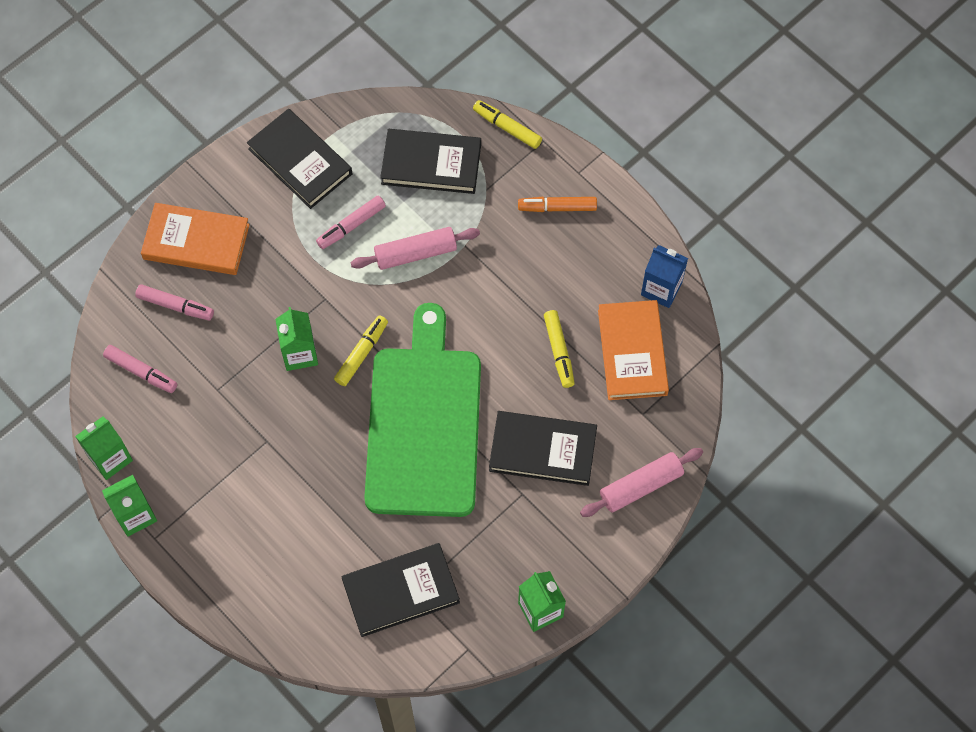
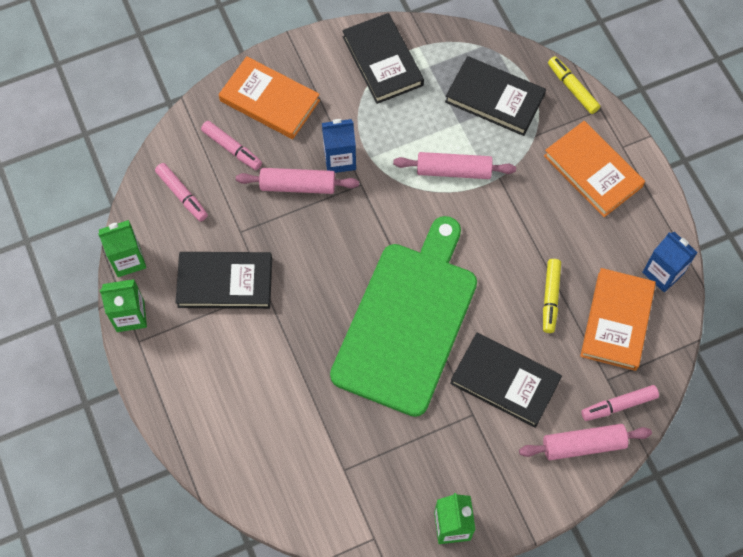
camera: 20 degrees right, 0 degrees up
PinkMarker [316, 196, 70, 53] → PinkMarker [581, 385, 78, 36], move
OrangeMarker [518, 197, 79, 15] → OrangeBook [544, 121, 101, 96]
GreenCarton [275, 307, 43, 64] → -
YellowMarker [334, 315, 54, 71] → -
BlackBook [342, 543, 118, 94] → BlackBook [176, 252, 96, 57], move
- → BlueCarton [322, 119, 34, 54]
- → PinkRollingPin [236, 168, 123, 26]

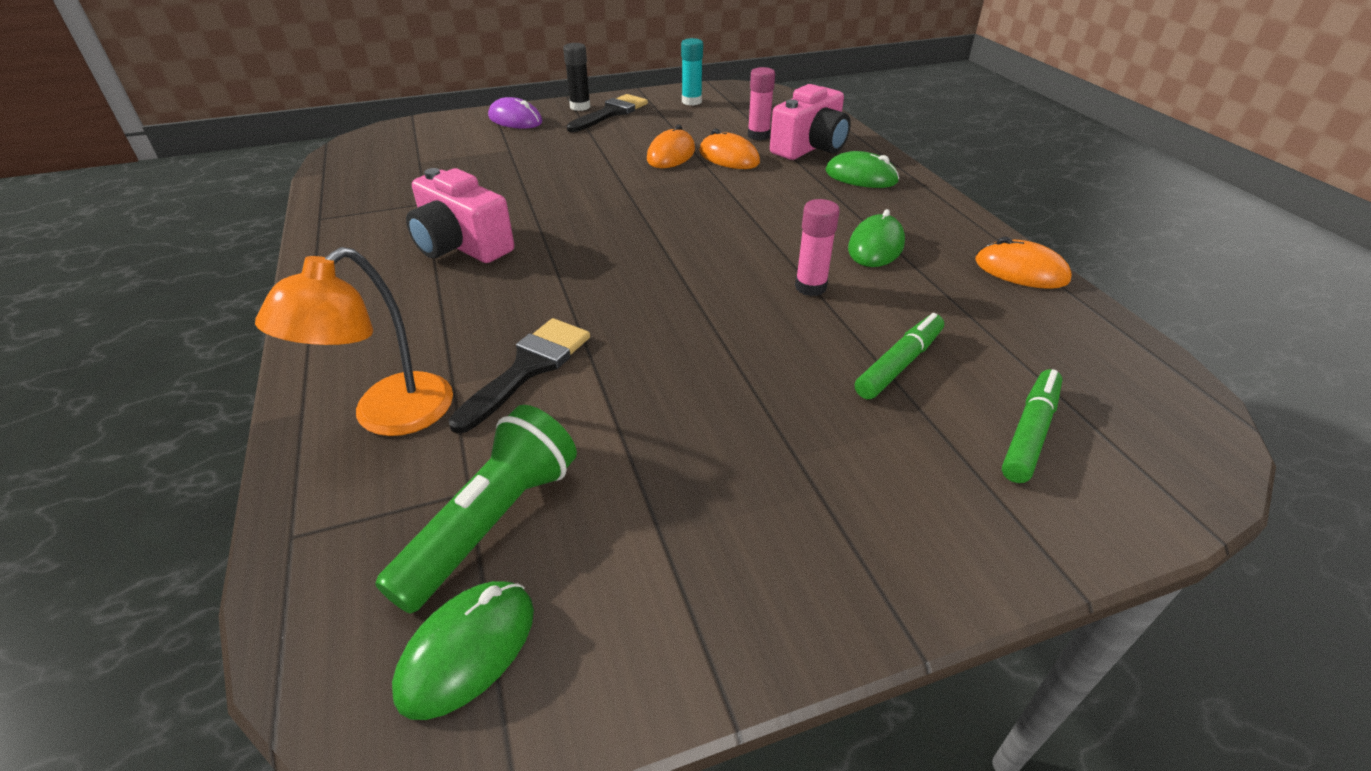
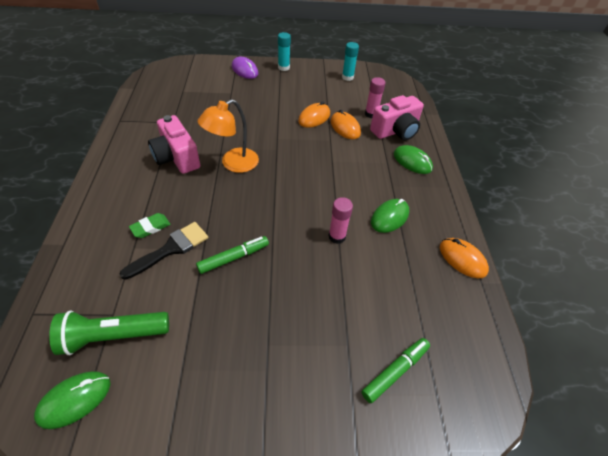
camera: 15 degrees right, 10 degrees up
BlackGlueStick [563, 43, 27, 68] → TurquoiseGlueStick [278, 32, 13, 39]
BlackBrush [567, 94, 81, 38] → -
OrangeLamp [255, 247, 198, 189] → OrangeLamp [198, 99, 61, 74], move
GreenMarker [855, 313, 89, 86] → GreenMarker [196, 236, 73, 38], move
GreenFlashlight [375, 405, 202, 209] → GreenFlashlight [49, 310, 120, 45], 150 degrees counterclockwise
- → GreenEraser [129, 213, 42, 25]

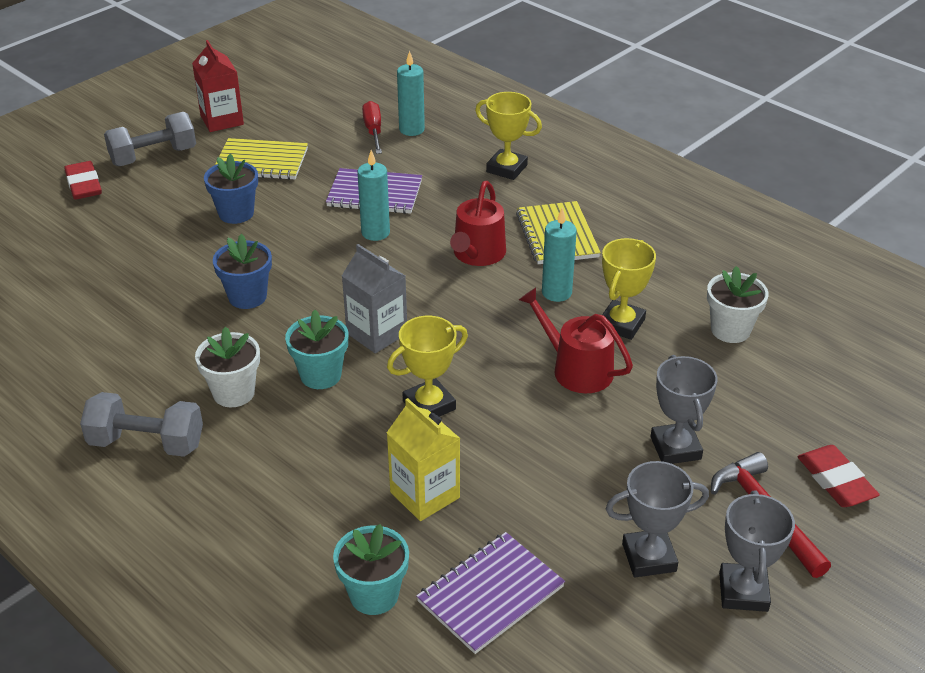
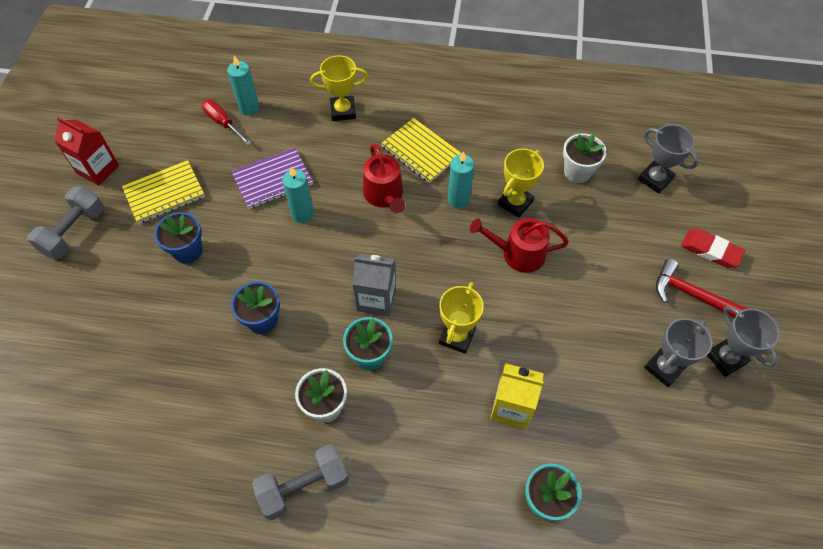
camera: 35 degrees left, 20 degrees up
RedEraser [64, 161, 38, 39] → -
YellowTrophy [602, 238, 54, 102] → YellowTrophy [498, 149, 46, 69], 45 degrees clockwise
GreyTrophy [651, 355, 66, 109] → GreyTrophy [638, 124, 61, 69], move
PurpleNotebook [416, 532, 149, 122] → -

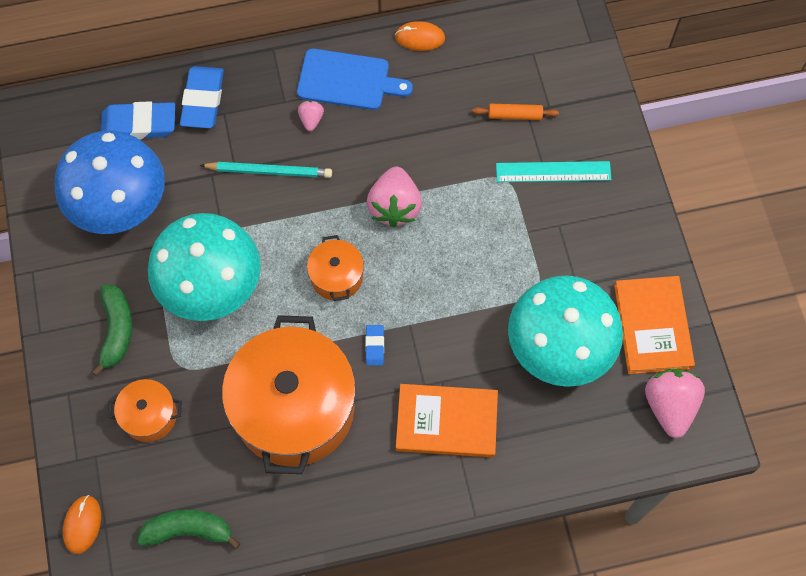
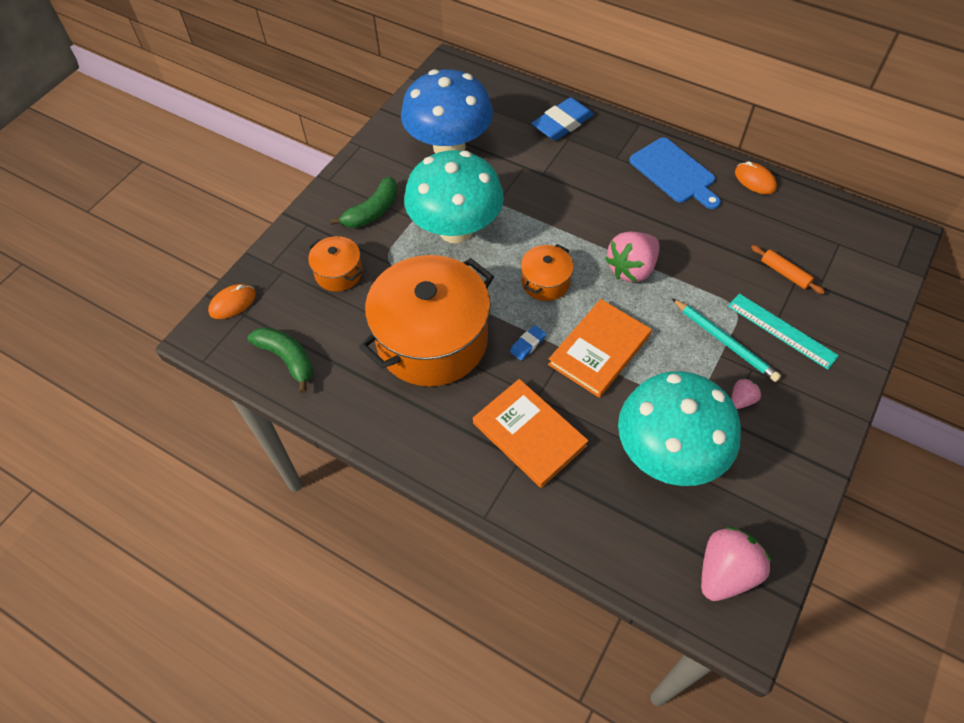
camera: 45 degrees right, 10 degrees down
BlueEraser [101, 101, 74, 38] → -
PinkStrawberry [298, 101, 26, 30] → PinkStrawberry [731, 378, 31, 31], move
TurquoisePencil [200, 162, 132, 16] → TurquoisePencil [672, 298, 109, 84], move
OrangeBook [614, 276, 81, 98] → OrangeBook [548, 299, 104, 99], move

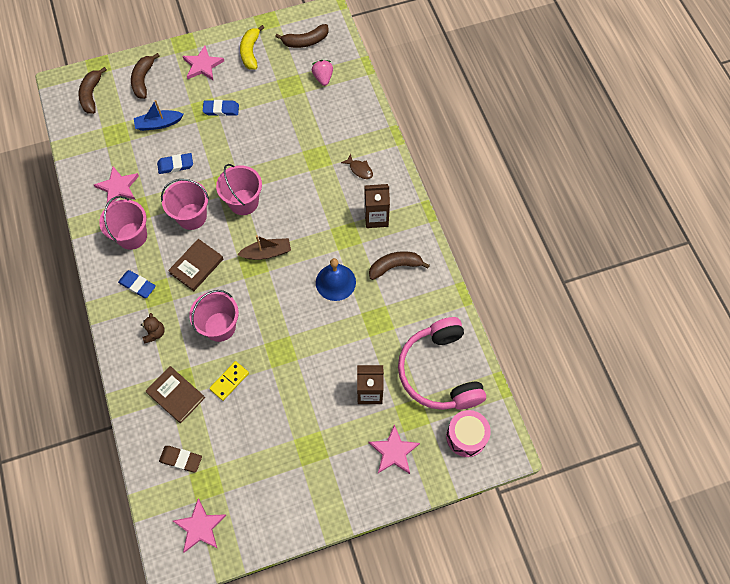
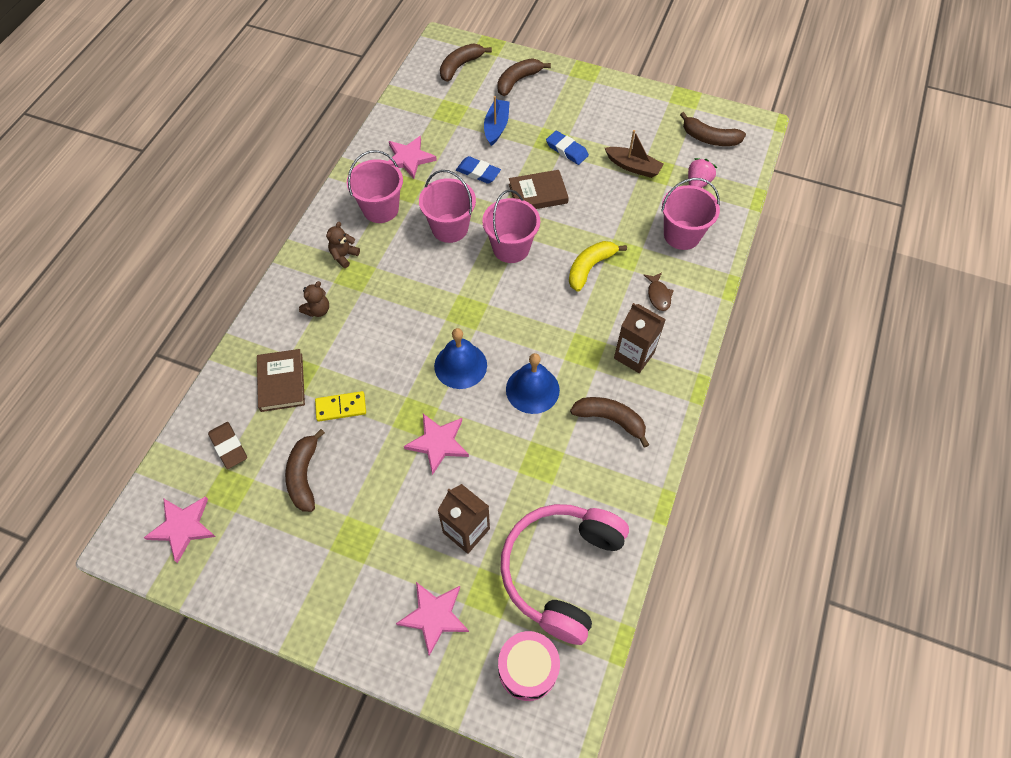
camera: 40 degrees right, 5 degrees down
YellowBanana [240, 25, 24, 45] → YellowBanana [569, 241, 58, 51], move
PinkStar [182, 46, 42, 34] → PinkStar [404, 414, 65, 61], move
BlueBoat [134, 100, 50, 31] → BlueBoat [484, 96, 26, 50], 75 degrees clockwise
BrownBoat [237, 235, 54, 25] → BrownBoat [605, 130, 59, 48], move
BrownBook [168, 239, 55, 52] → BrownBook [509, 170, 60, 39], move
BlueEraser [118, 270, 38, 28] → BrownTeddyBear [326, 222, 34, 46]
PinkBucket [189, 290, 50, 52] → PinkBucket [662, 178, 58, 72], move
- → BlueBell [434, 328, 53, 61]
- → BrownBanana [285, 429, 40, 83]

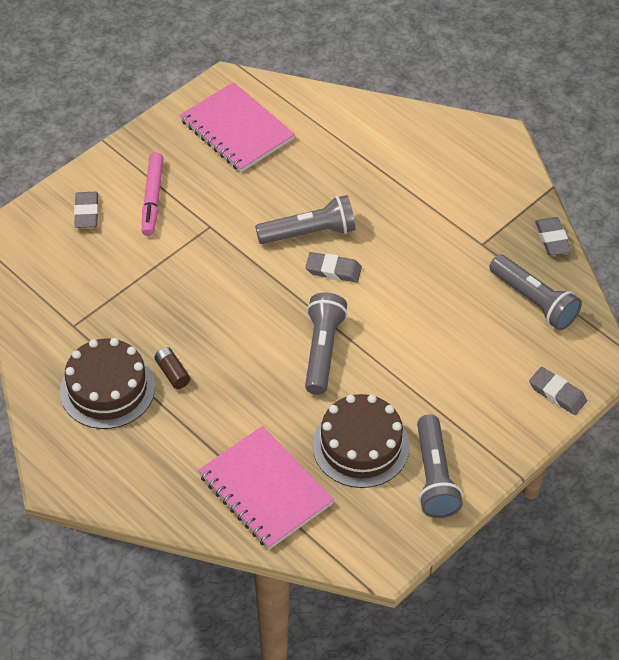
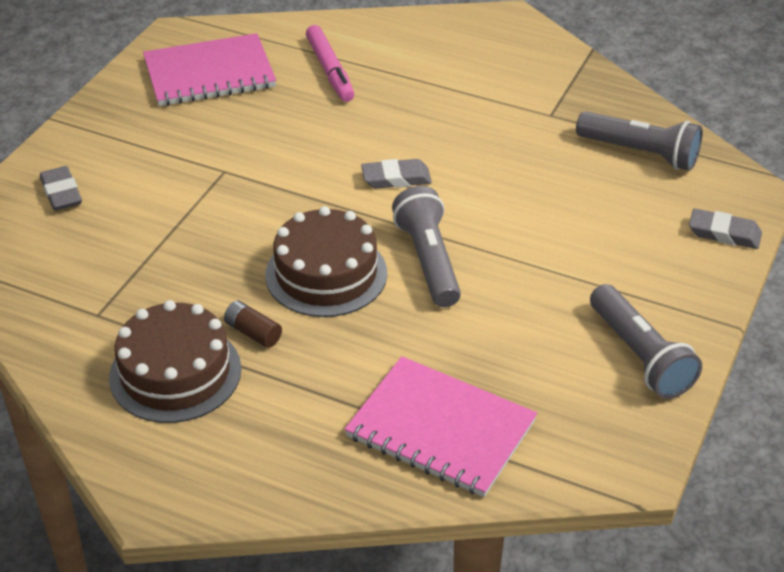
camera: 20 degrees left, 10 degrees down
PinkNotebook [180, 82, 115, 90] → PinkNotebook [143, 33, 133, 73], 45 degrees counterclockwise
PinkMarker [142, 152, 21, 84] → PinkMarker [306, 25, 48, 77], move
GreyFlashlight [255, 195, 101, 49] → -
GreyEraser [535, 217, 37, 38] → -
BrownCake [312, 394, 98, 94] → BrownCake [265, 206, 122, 111], move

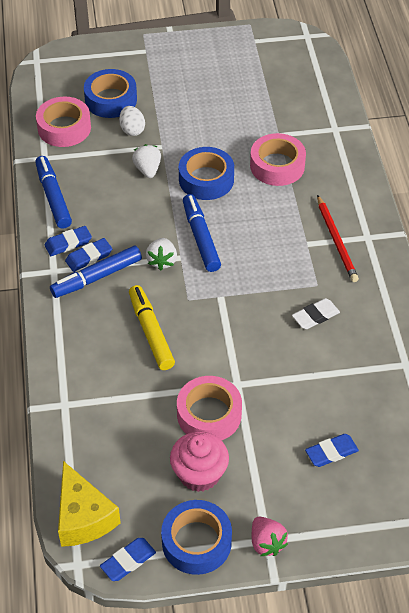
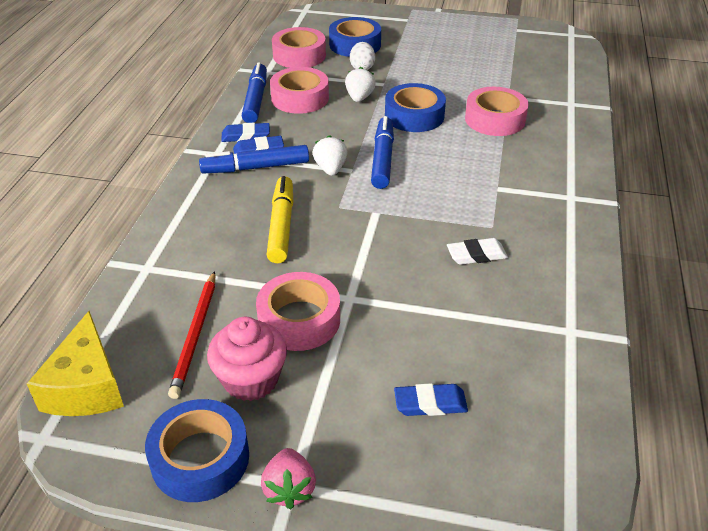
camera: 20 degrees right, 10 degrees down
RedPencil [317, 195, 42, 87] → RedPencil [168, 271, 47, 128], move
WhiteStrawberry [146, 238, 31, 32] → WhiteStrawberry [313, 135, 35, 41], 150 degrees clockwise
BlueEraser [100, 538, 56, 43] → -
- → PinkTape [270, 67, 59, 47]

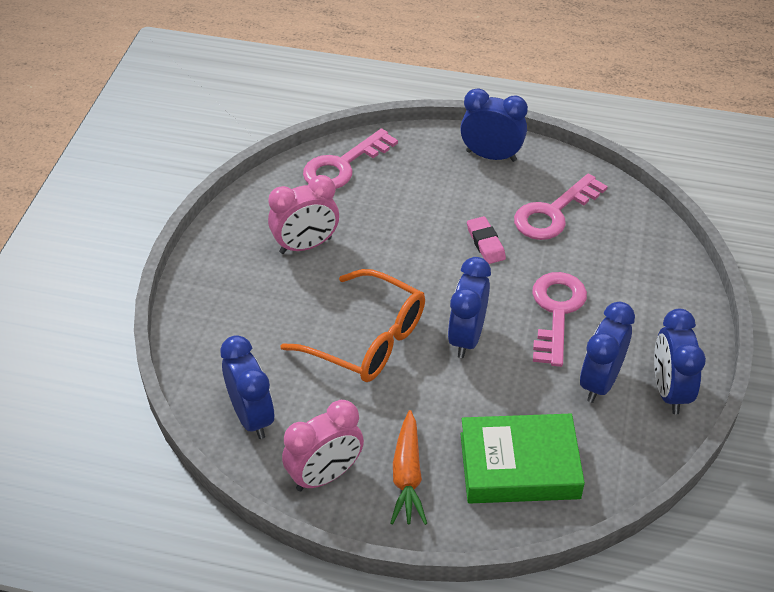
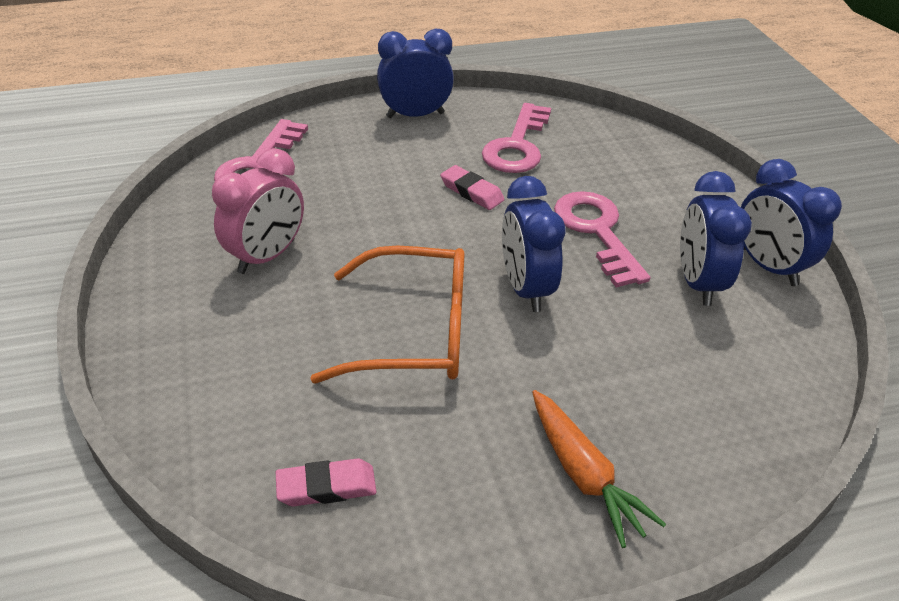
camera: 30 degrees left, 5 degrees down
BlueClock [220, 335, 55, 104] → PinkEraser [276, 458, 101, 49]
PinkClock [282, 400, 82, 91] → -
GreenBook [460, 414, 125, 89] → -

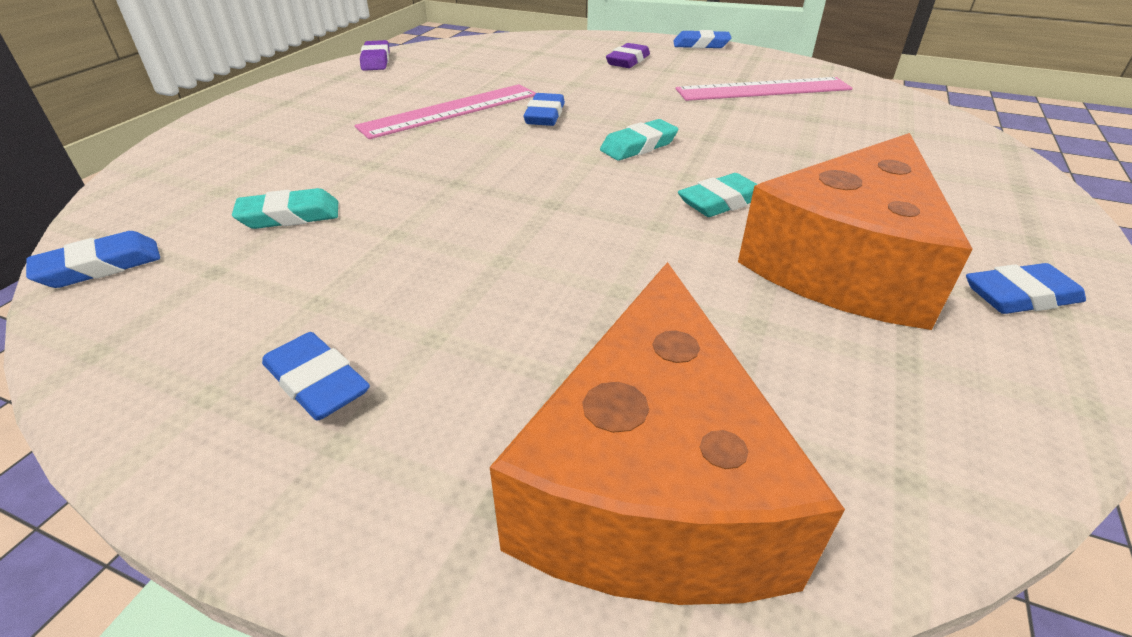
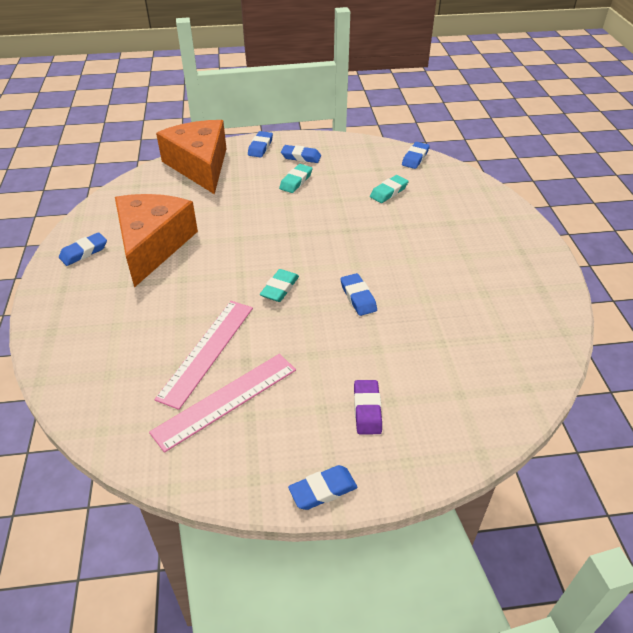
camera: 150 degrees right, 5 degrees up
PurpleEraser [360, 40, 30, 31] → -
PinkRuler [354, 84, 182, 55] → PinkRuler [154, 301, 99, 109], move
TurquoiseEraser [678, 173, 80, 44] → TurquoiseEraser [279, 164, 33, 29], move
- → BlueEraser [248, 131, 25, 27]

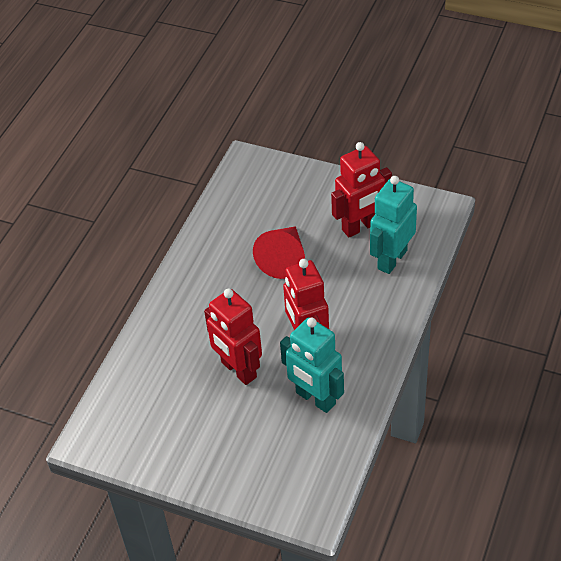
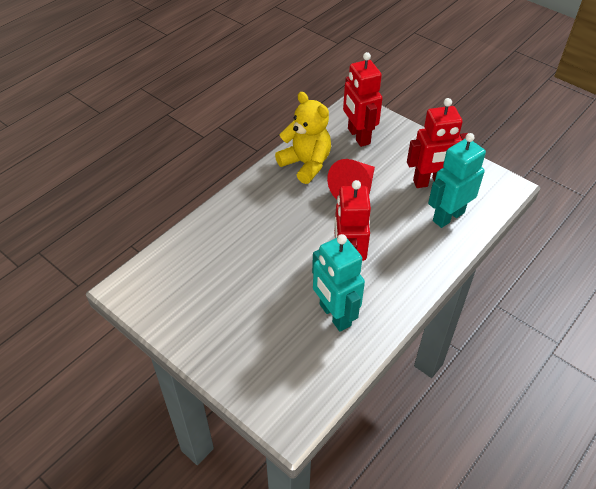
camera: 15 degrees right, 0 degrees up
RedRobot [204, 289, 58, 96] → RedRobot [343, 52, 40, 95], move
- → YellowTeddyBear [275, 92, 56, 92]

